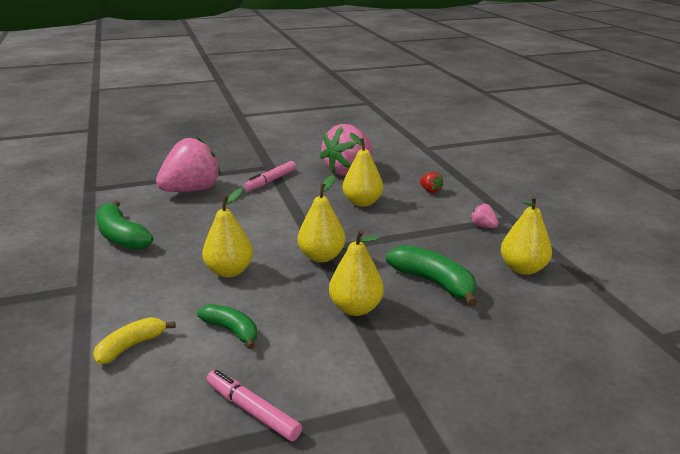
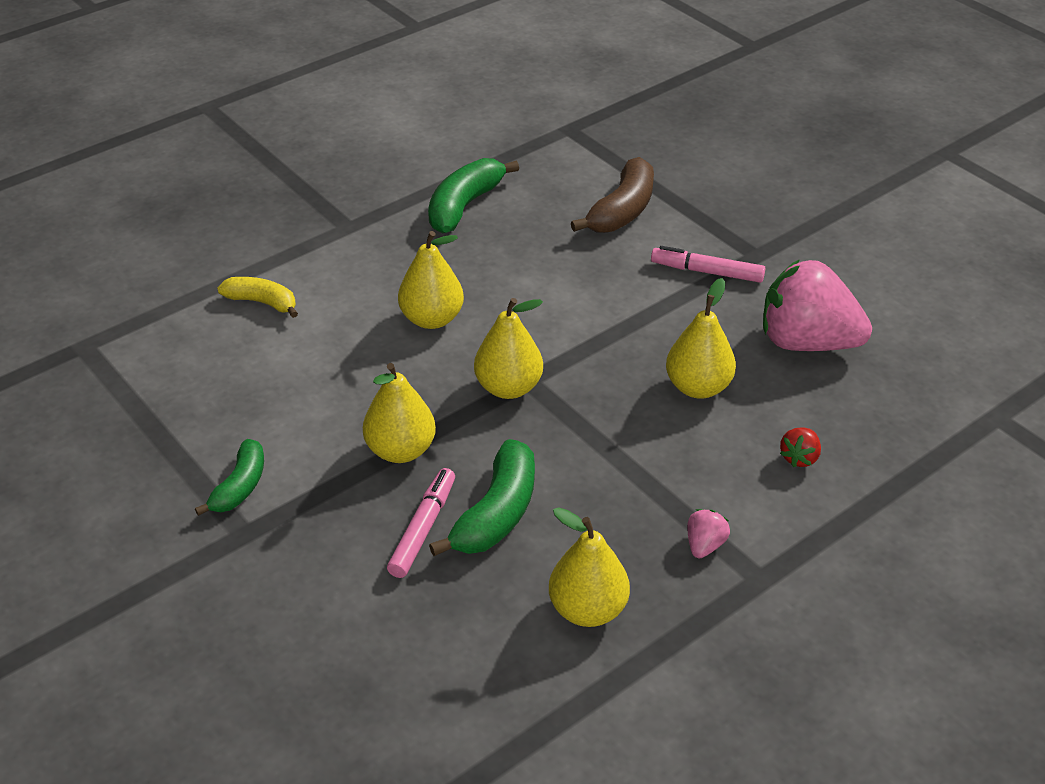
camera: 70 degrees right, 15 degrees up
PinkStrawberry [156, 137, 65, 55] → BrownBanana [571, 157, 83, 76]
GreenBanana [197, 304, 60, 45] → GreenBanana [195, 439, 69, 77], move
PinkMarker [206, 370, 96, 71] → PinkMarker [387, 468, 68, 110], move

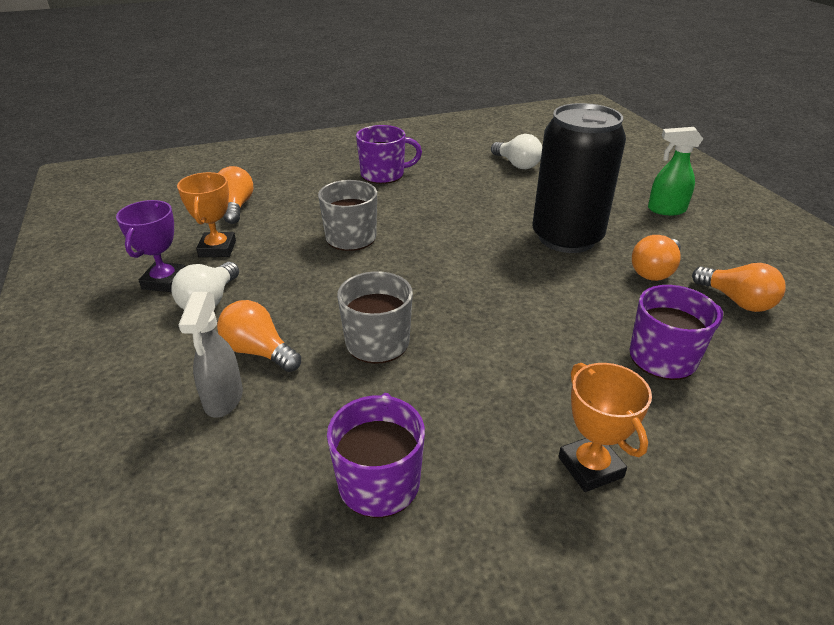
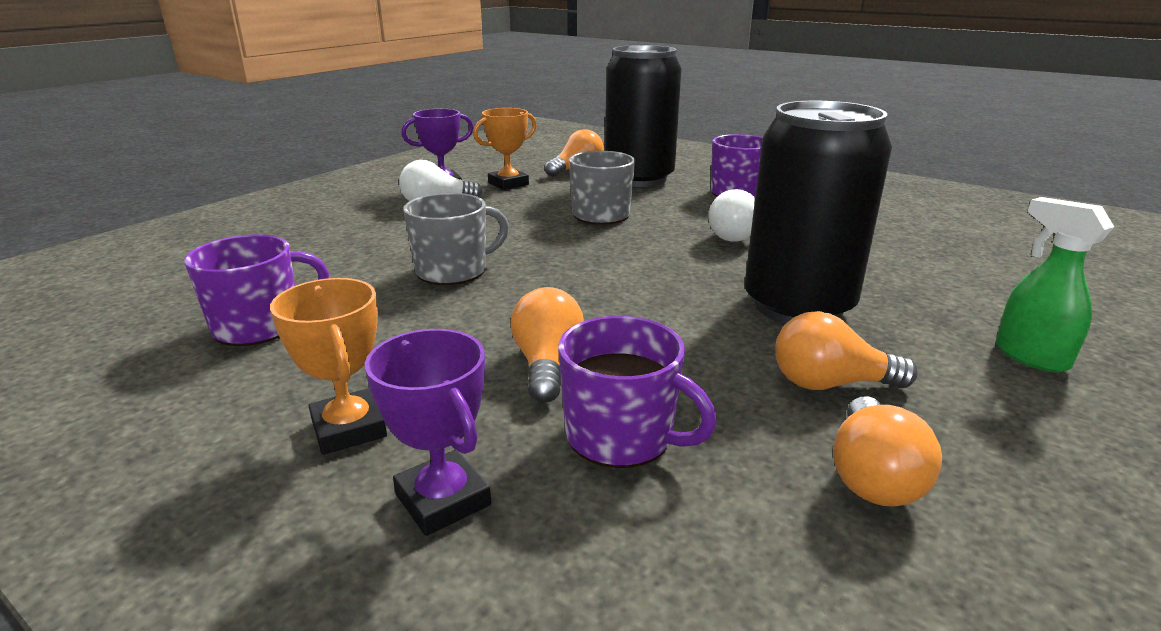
camera: 55 degrees right, 10 degrees down
WhiteLightBulb [491, 134, 51, 35] → WhiteLightBulb [708, 189, 47, 53], move
GreySprayBottle [179, 292, 64, 126] → -
OrangeLightBulb [217, 300, 84, 72] → OrangeLightBulb [511, 287, 73, 116], move
OrangeTrophy [558, 363, 94, 129] → OrangeTrophy [270, 278, 117, 177], 60 degrees counterclockwise
- → BlackCan [605, 45, 77, 142]
- → PurpleTrophy [365, 329, 126, 207]

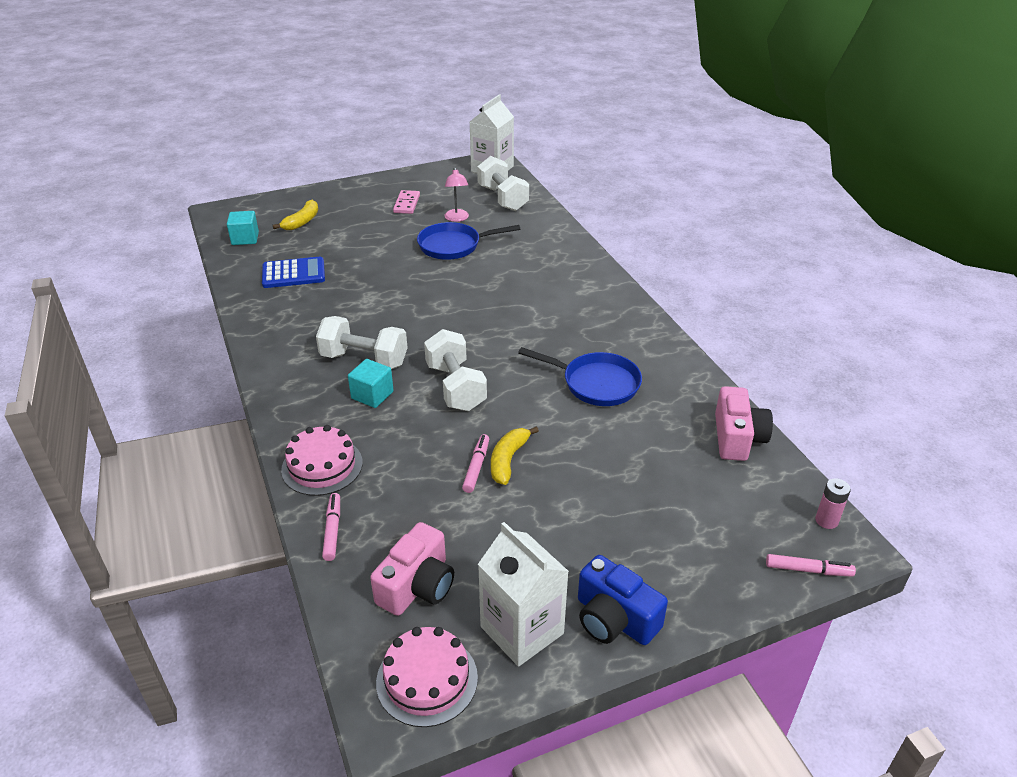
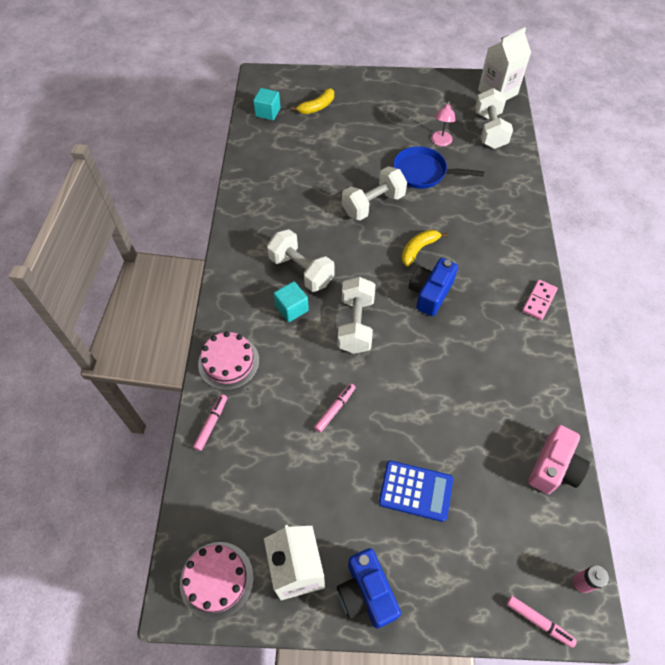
camera: 25 degrees right, 20 degrees up
PinkDomino [393, 190, 27, 24] → PinkDomino [522, 280, 36, 40], move
BlueCalculator [262, 257, 63, 31] → BlueCalculator [379, 461, 74, 61], move
BluePan [518, 347, 124, 59] → -
YellowBanana [491, 426, 48, 59] → YellowBanana [401, 230, 47, 37], move
PinkCamera [370, 522, 84, 94] → -
- → WhiteDumbbell [342, 166, 65, 54]
- → BlueCamera [409, 258, 49, 58]

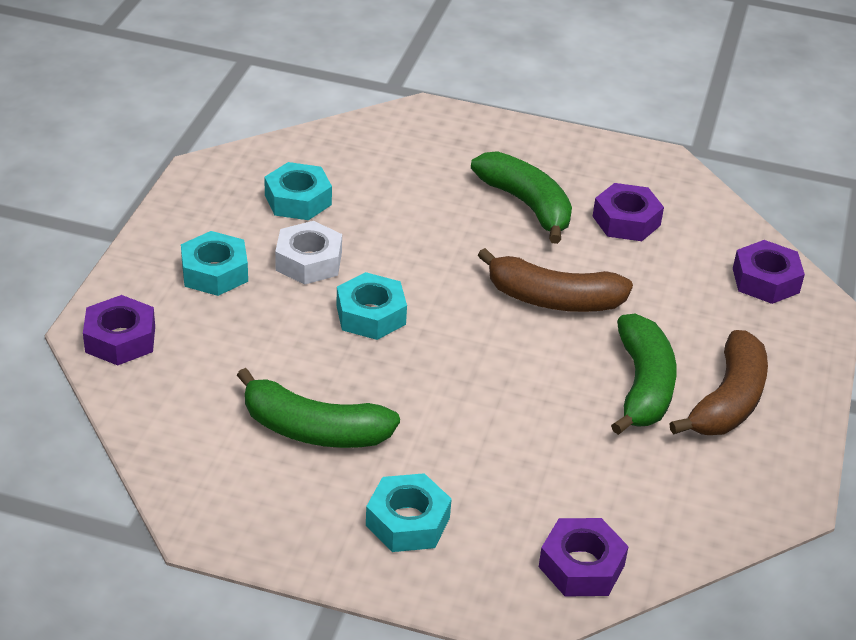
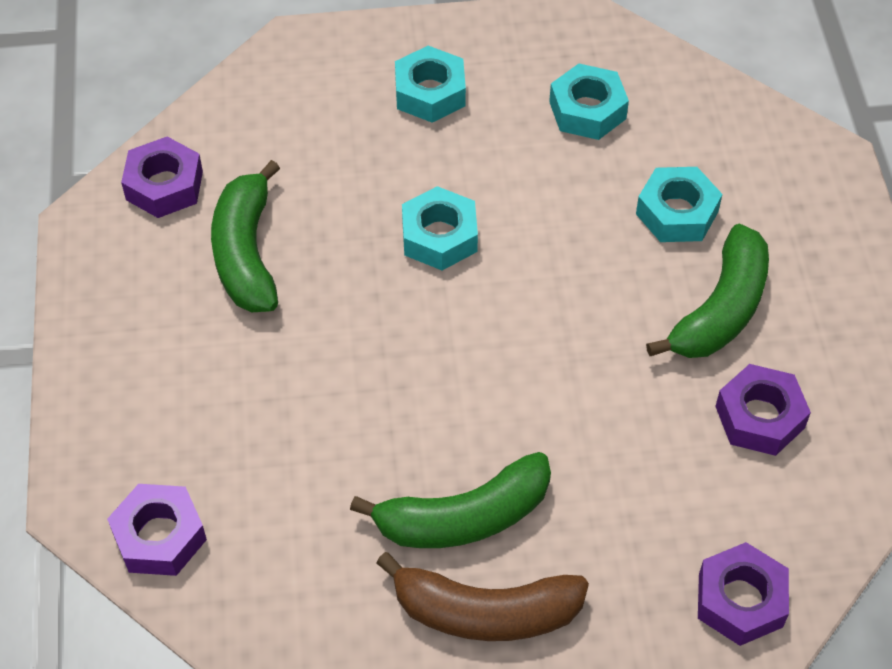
camera: 70 degrees right, 15 degrees up
WhiteNut [275, 221, 67, 64] → -
BrownBanana [478, 248, 155, 64] → -
PurpleNut [83, 295, 72, 71] → PurpleNut [121, 137, 82, 81], move
TurquoiseNut [366, 473, 86, 79] → TurquoiseNut [636, 167, 86, 75], move

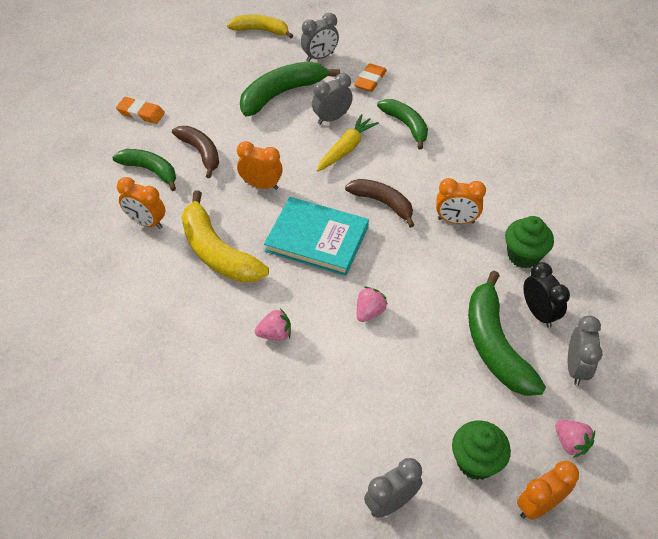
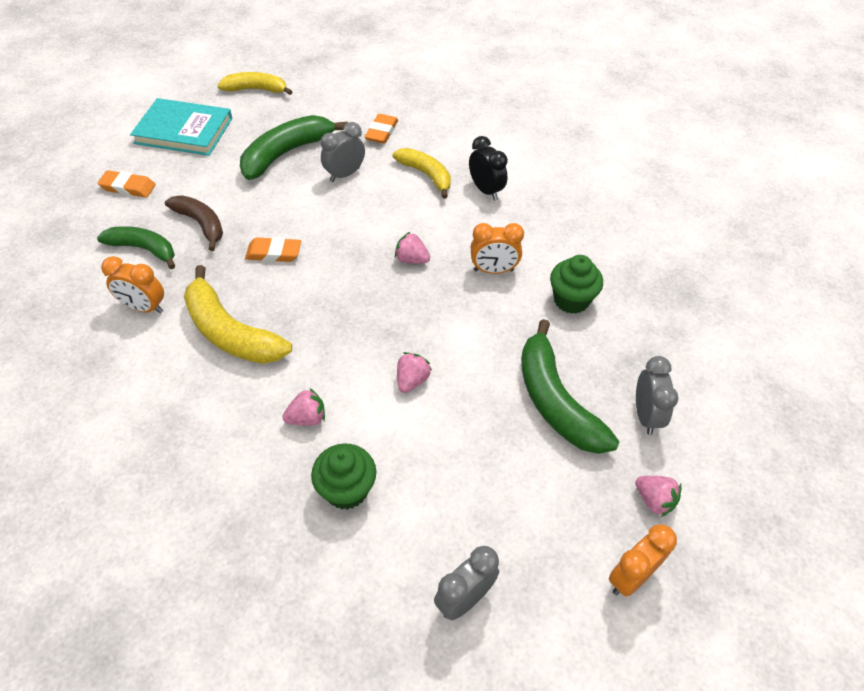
camera: 10 degrees left, 0 degrees up
GreyClock [301, 13, 38, 48] → -
GreenBanana [377, 99, 51, 51] → YellowBanana [393, 148, 58, 51]
YellowCarrot [317, 114, 62, 58] → -
OrangeClock [237, 141, 46, 49] → OrangeEraser [245, 237, 56, 25]
BrownBanana [345, 179, 69, 49] → PinkStrawberry [395, 232, 35, 32]
TurquoiseBook [264, 197, 105, 79] → TurquoiseBook [130, 98, 102, 58], move
BlackClock [523, 262, 47, 66] → BlackClock [469, 136, 39, 64], move
GreenCupcake [452, 420, 59, 60] → GreenCupcake [311, 443, 65, 67], move

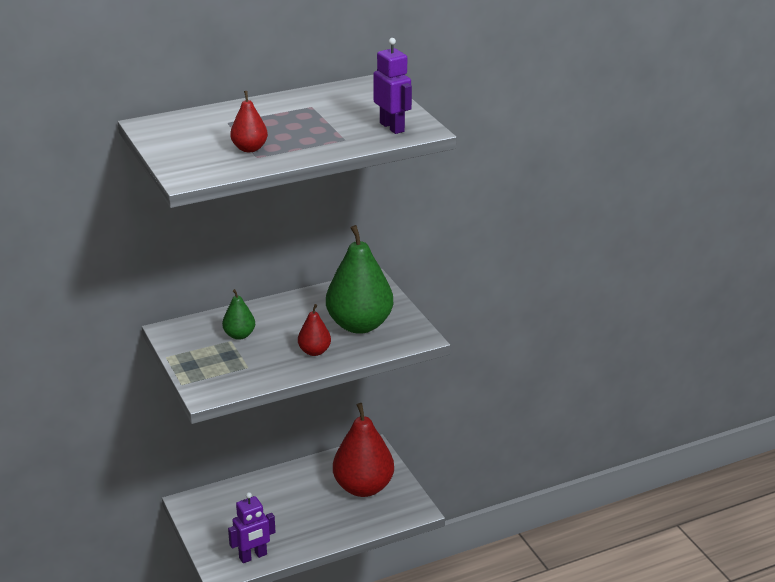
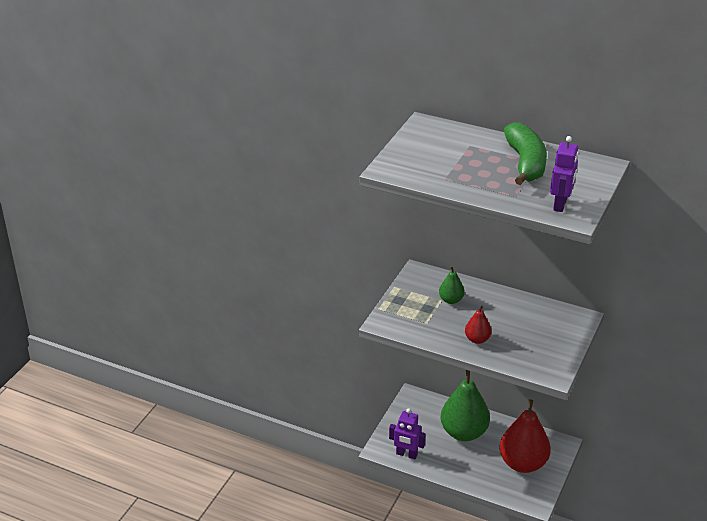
camera: 50 degrees right, 5 degrees up
RedPear [230, 91, 38, 61] → -
GreenPear [326, 225, 67, 109] → GreenPear [441, 370, 49, 71], move
- → GreenBanana [504, 122, 43, 63]

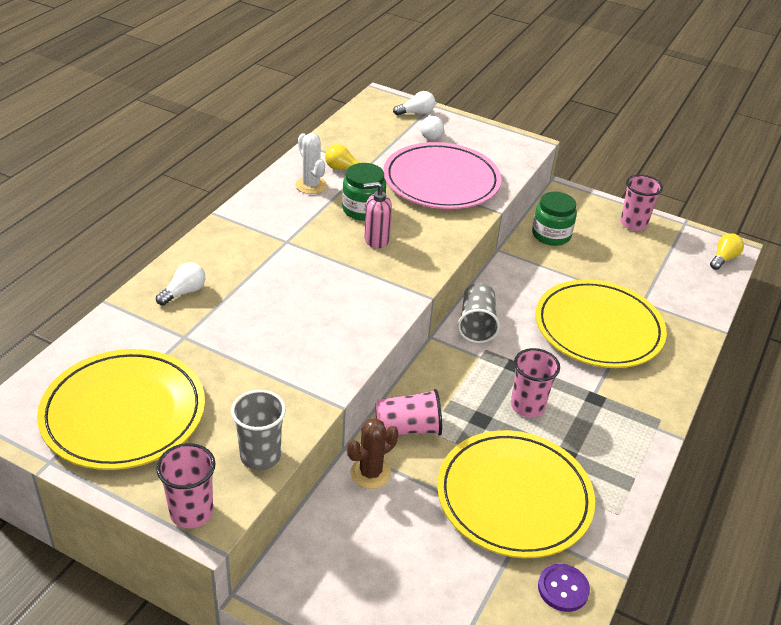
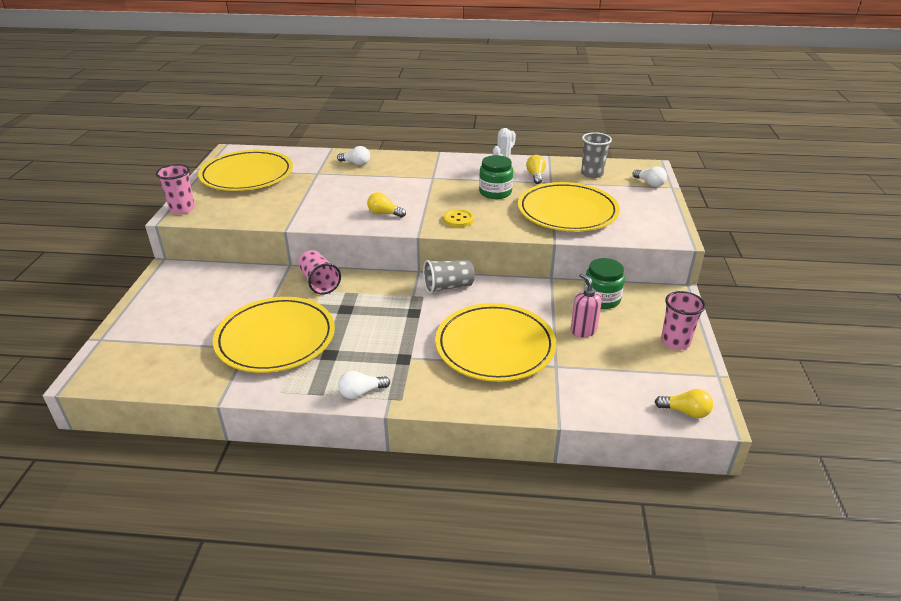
camera: 70 degrees right, 5 degrees down
WhiteLightBulb [420, 114, 24, 26] → WhiteLightBulb [338, 371, 52, 28], move
PinkPlate [383, 142, 119, 67] → YellowPlate [518, 182, 102, 50]
PinkSoapDispenser [363, 182, 29, 66] → PinkSoapDispenser [571, 273, 31, 64], move
PinkCup [511, 348, 49, 69] → -
GreyCup [231, 390, 55, 80] → GreyCup [581, 132, 31, 46], move
BrownCactus [347, 418, 51, 71] → -
PurpleButton [538, 564, 52, 48] → -
- → YellowLightBulb [367, 192, 39, 26]
- → YellowButton [443, 209, 31, 18]

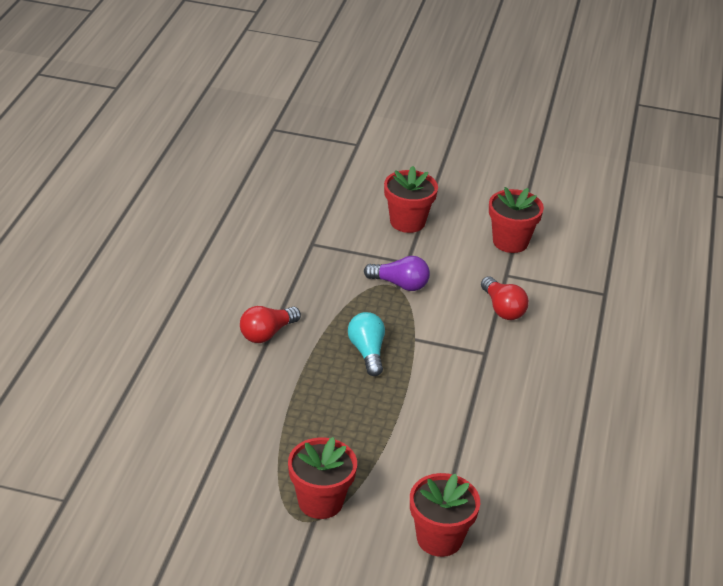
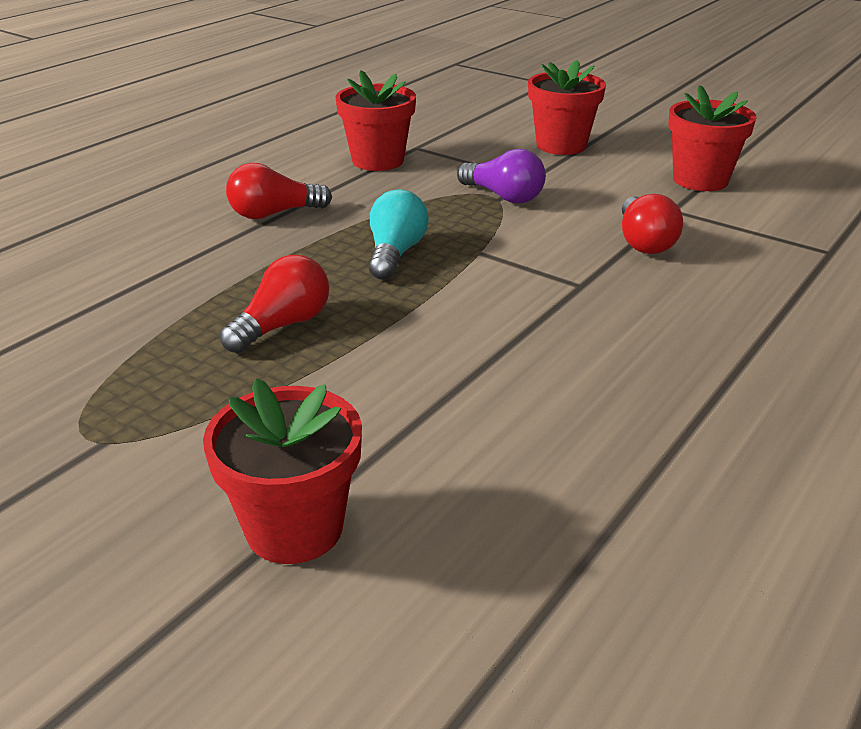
camera: 25 degrees right, 5 degrees down
RedFlowerPot [288, 437, 69, 82] → RedFlowerPot [336, 70, 80, 101], move
- → RedLightBulb [220, 255, 109, 98]

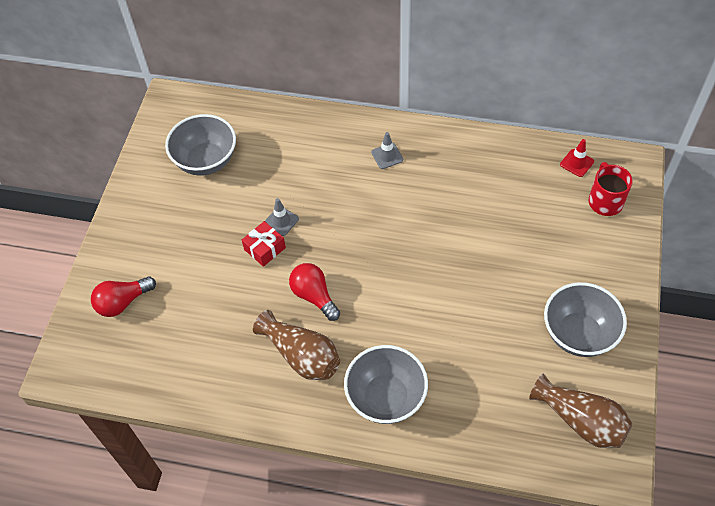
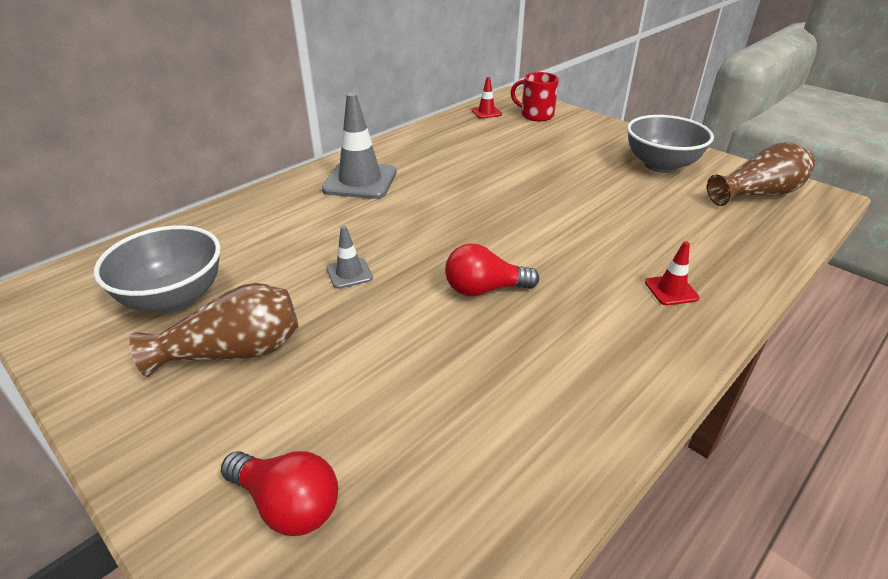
camera: 60 degrees left, 20 degrees down
GreyTrafficCone [371, 132, 32, 37] → GreyTrafficCone [322, 93, 75, 106], x2.02
RedGift [242, 221, 44, 46] → -
RedLightBulb [91, 276, 65, 41] → RedLightBulb [221, 451, 117, 85], 60 degrees counterclockwise
BrownVase [253, 310, 87, 70] → BrownVase [130, 283, 168, 94], move
GreyBowl [344, 345, 84, 79] → RedTrafficCone [645, 241, 55, 64]

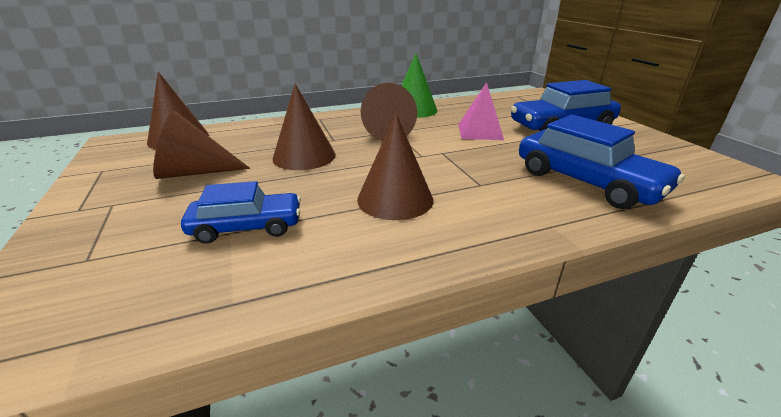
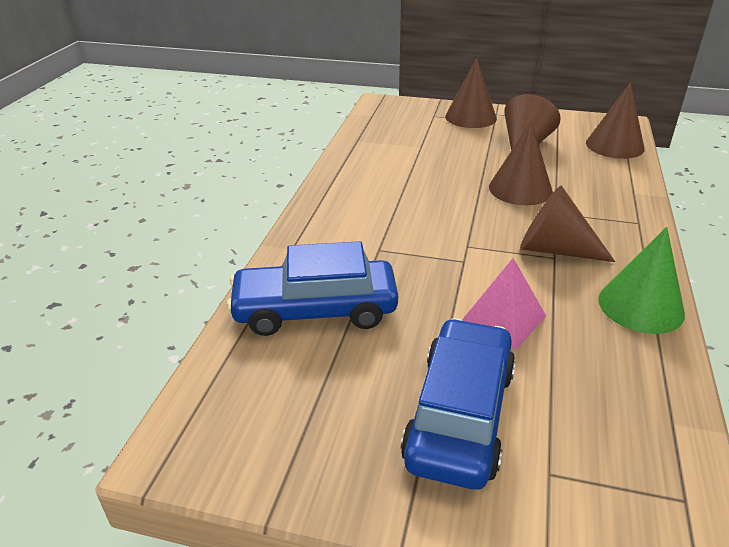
camera: 125 degrees right, 5 degrees up
BrownCone [357, 113, 76, 107] → BrownCone [445, 58, 52, 70], move
BlueCar [181, 181, 120, 63] → -

